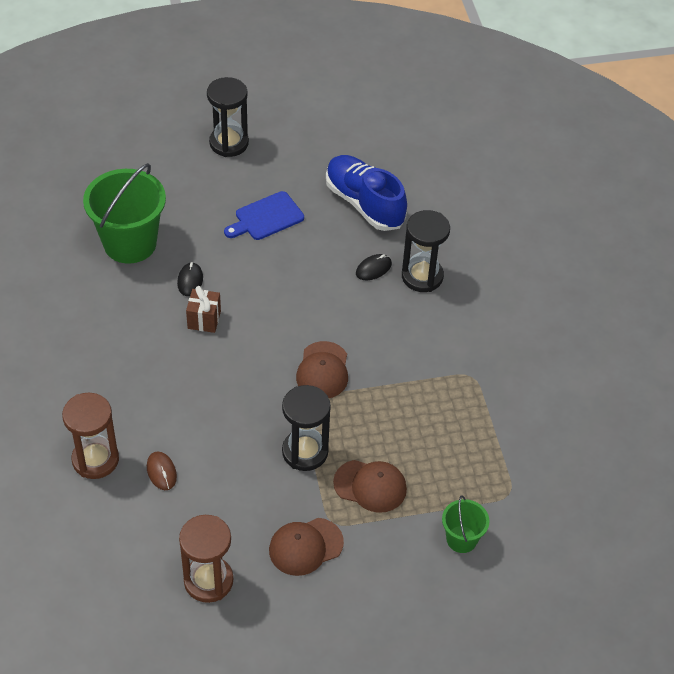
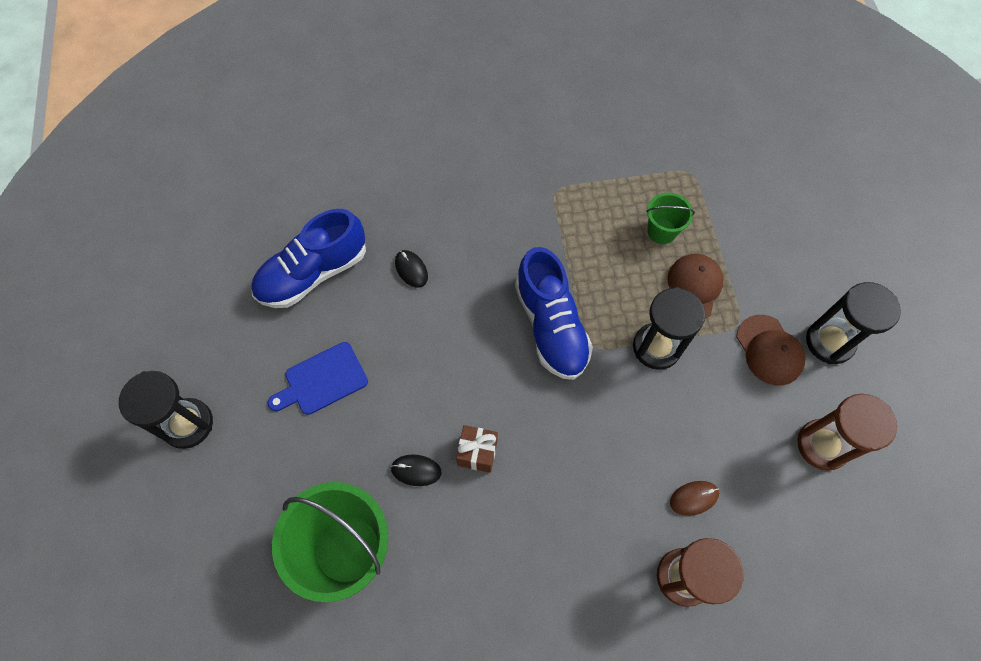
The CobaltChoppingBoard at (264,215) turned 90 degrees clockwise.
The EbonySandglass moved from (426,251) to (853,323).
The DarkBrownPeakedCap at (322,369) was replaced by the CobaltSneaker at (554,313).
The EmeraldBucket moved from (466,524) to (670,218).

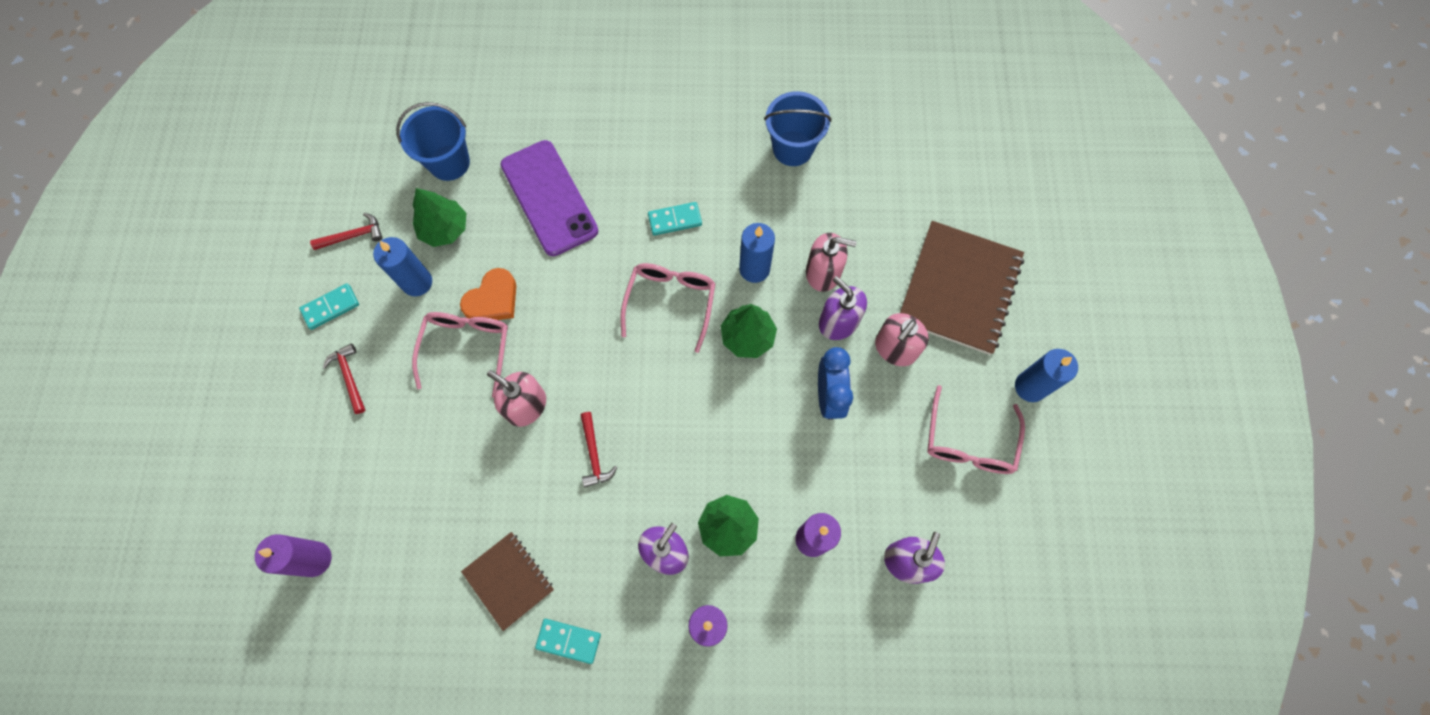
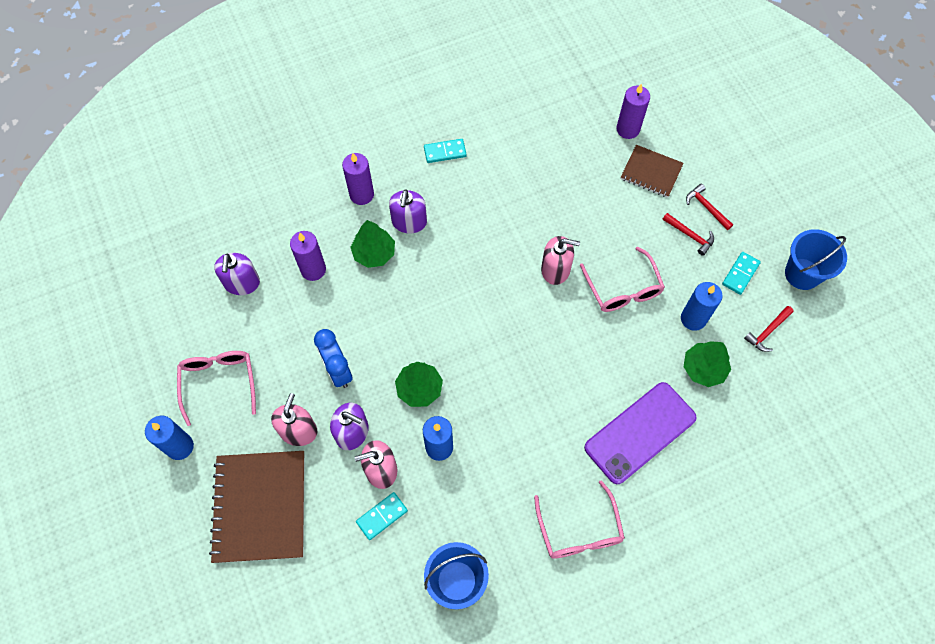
The CobaltBucket moved from (433,141) to (816,259).
The PurplePhone at (549,198) turned 75 degrees counterclockwise.
The TurquoiseDominoTile moved from (675,219) to (382,516).
The PinkSpectacles moved from (668,308) to (579,519).
The OrangeColouredLoveHeart at (488,294) disappeared.
The RedCarpenter'sHammer moved from (599,449) to (709,207).
The DarkBrownNotebook moved from (507,581) to (652,171).

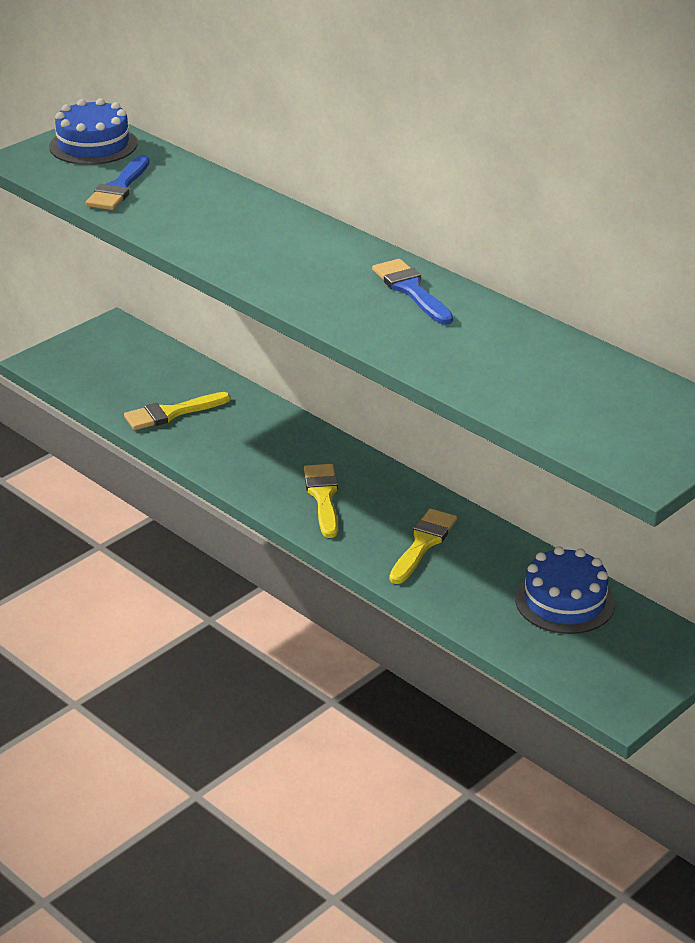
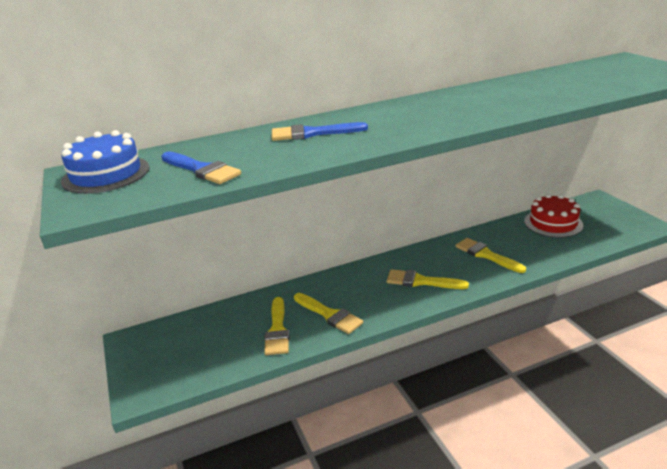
The CobaltPaintbrush moved from (412,292) to (320,131).
The CobaltGateau at (565,590) became the RedGateau at (553,216).
The YellowPaintbrush at (328,313) appeared.

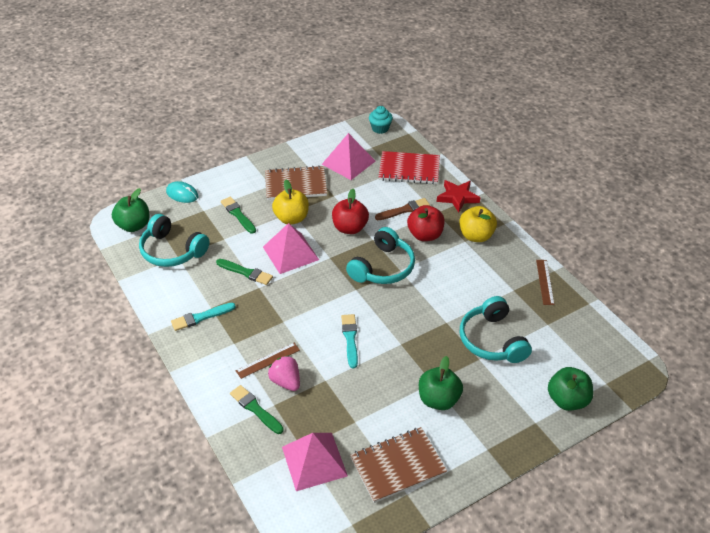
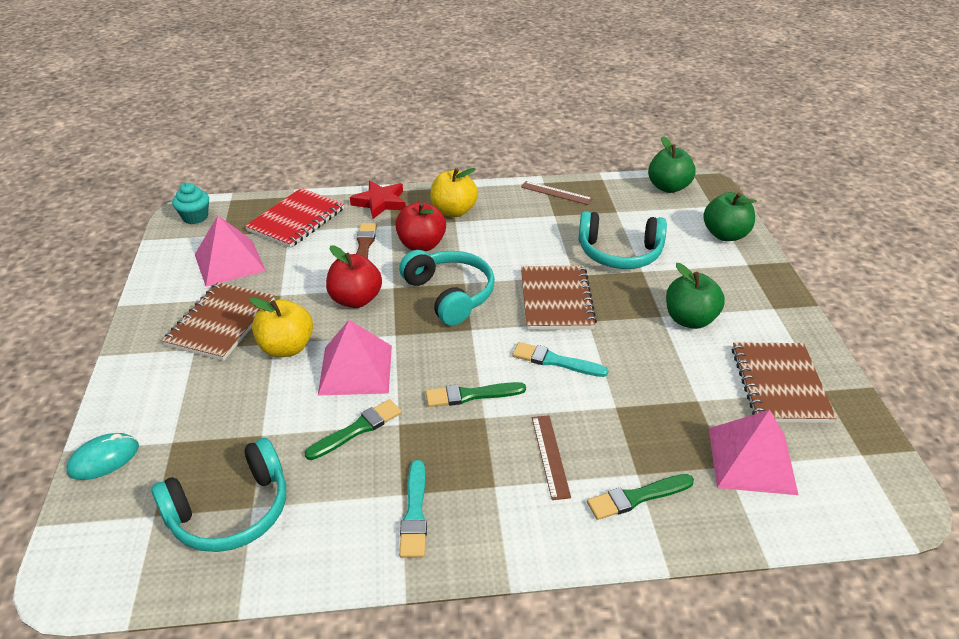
The EmeraldToyApple moved from (131,210) to (672,164).
The EmeraldPaintbrush moved from (238,215) to (476,394).
The PinkToyStrawberry at (284,373) disappeared.
The DarkBrownNotebook at (559,298) appeared.

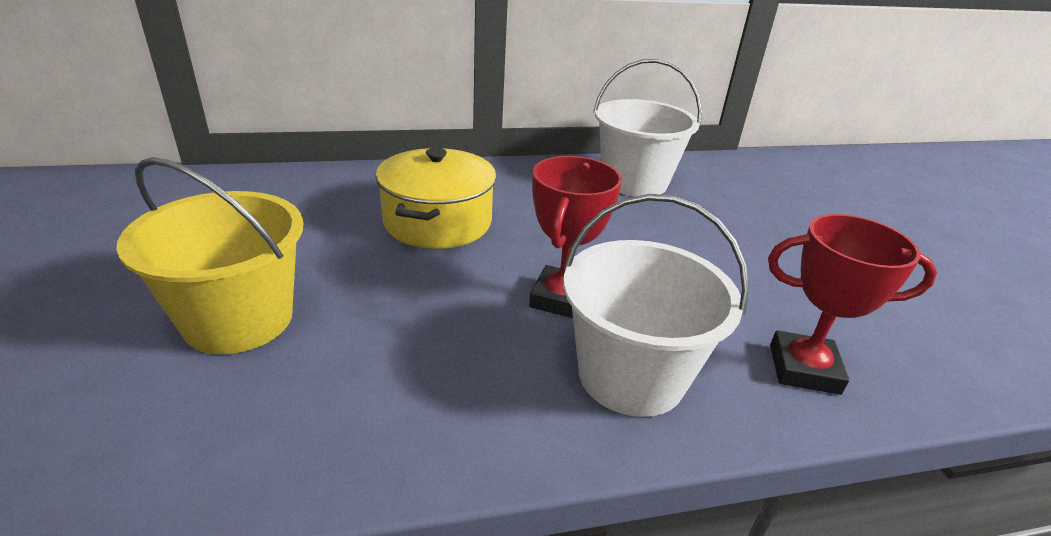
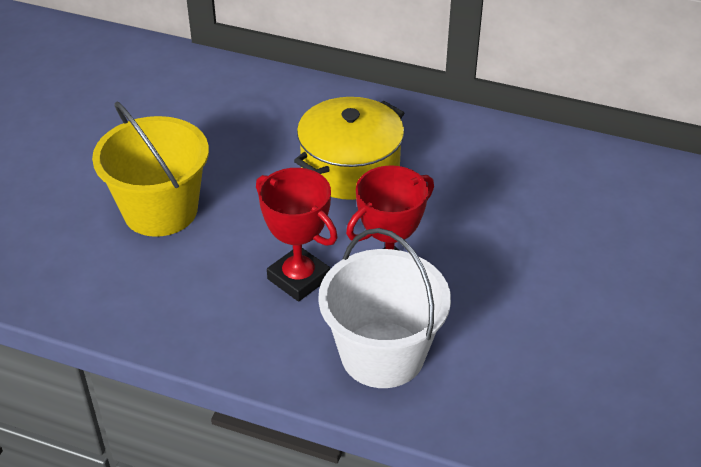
The SnowWhiteBucket at (647,128) disappeared.
The RedAwardCup moved from (852,304) to (297,235).

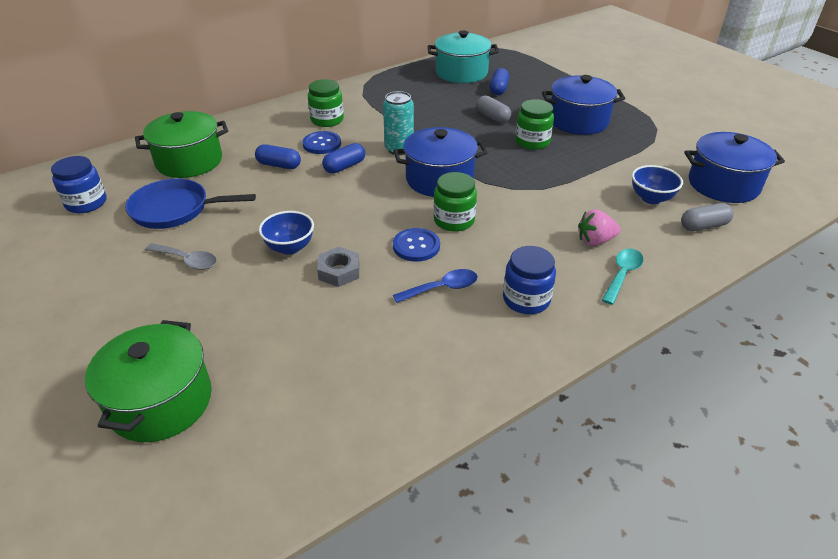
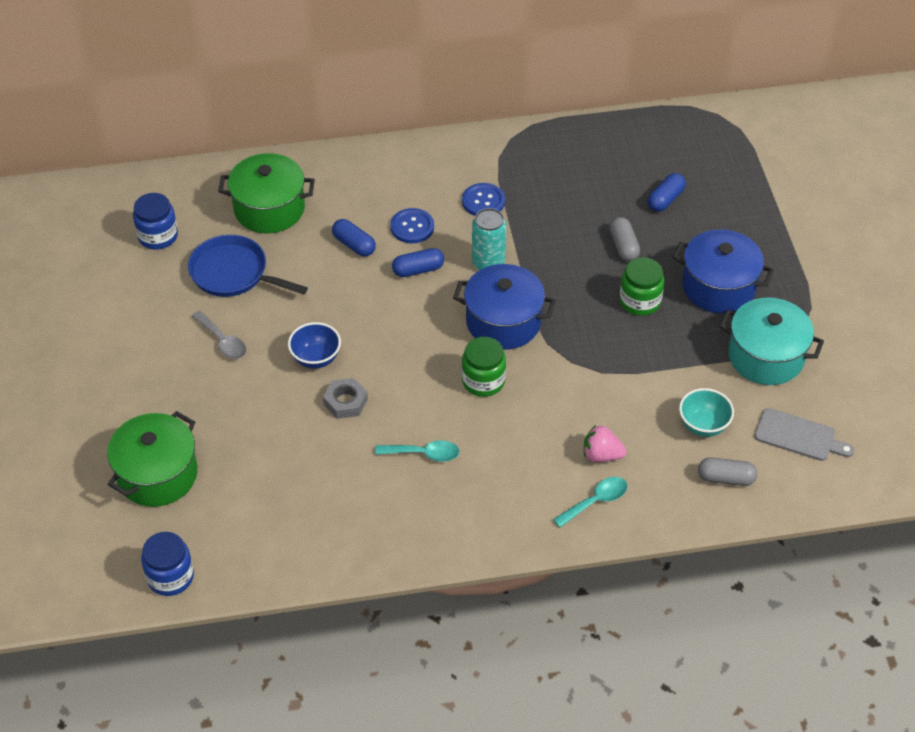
The TurquoiseStockpot moved from (463,56) to (771,341).
The EmeraldJamJar at (326,103) disappeared.
The CobaltStockpot at (734,167) was replaced by the AshGreyChoppingBoard at (804,434).
The CobaltServingBowl at (657,184) became the TurquoiseServingBowl at (706,412).
The CobaltSewingButton moved from (416,245) to (483,199).
The CobaltJamJar moved from (529,280) to (167,564).
The CobaltTeaspoon at (435,286) became the TurquoiseTeaspoon at (417,450).

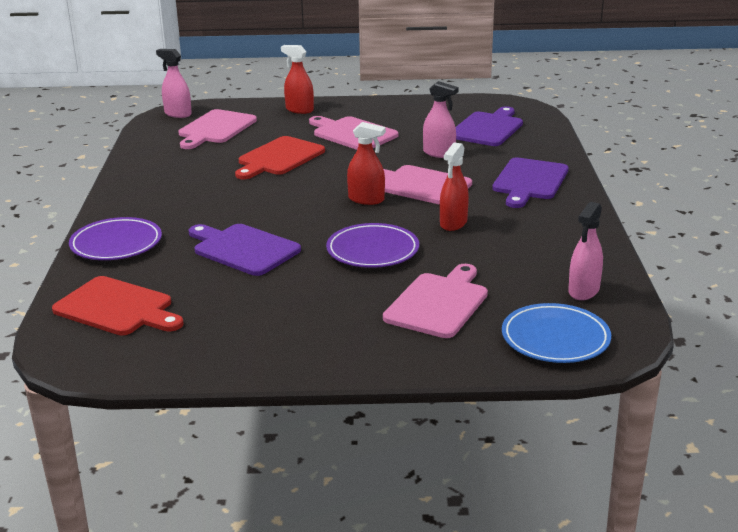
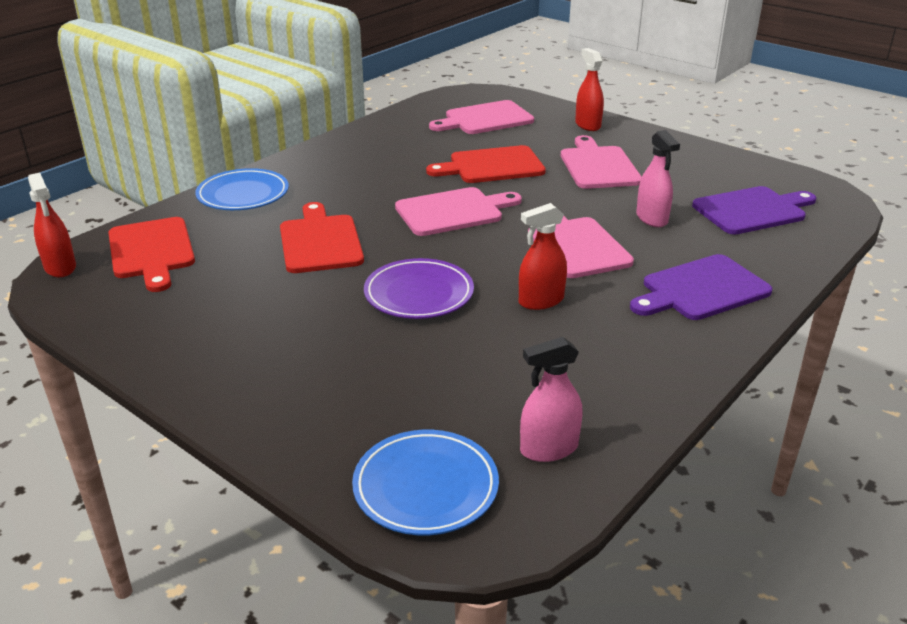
The PinkSprayer at (174,83) disappeared.
The RedSprayer moved from (366,163) to (52,225).
The PurpleFlatDish at (115,238) became the CobaltFlatDish at (242,189).
The PurpleChoppingBoard at (245,250) became the RedChoppingBoard at (322,237).
The PinkChoppingBoard moved from (435,301) to (458,211).

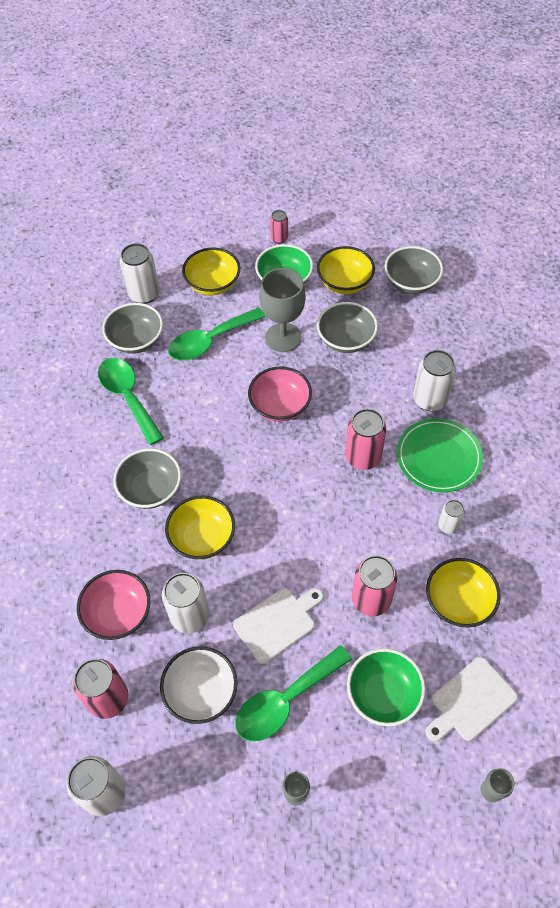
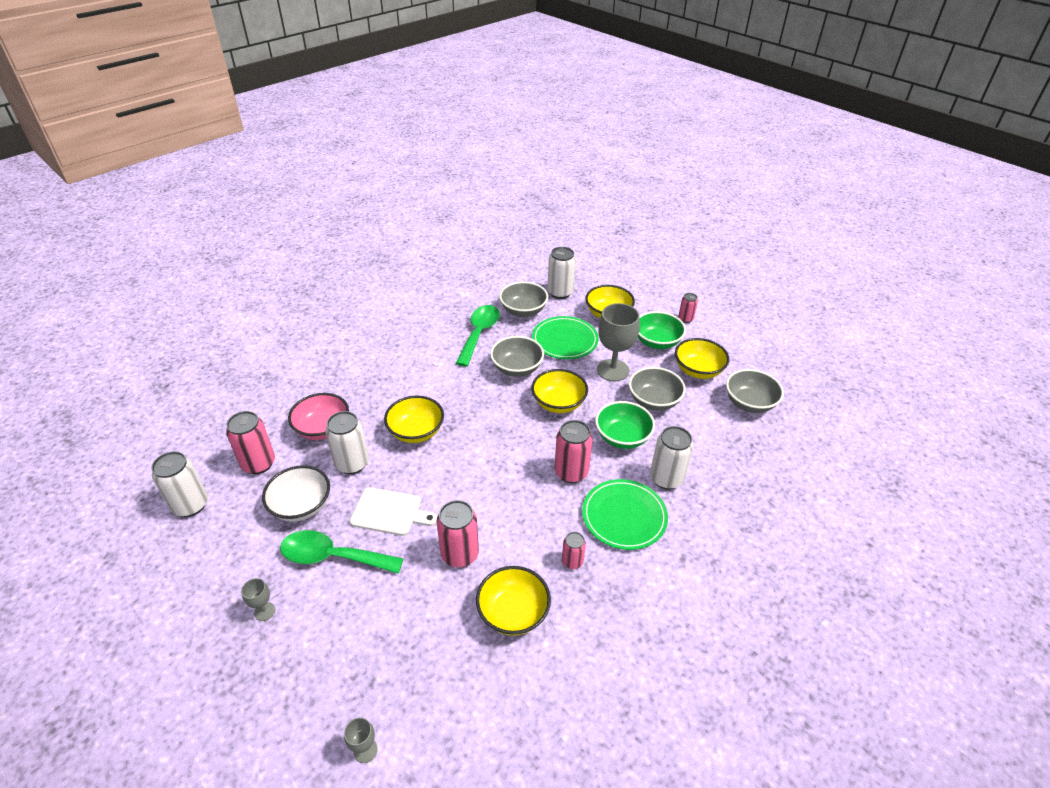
The EmeraldTeaspoon at (217,334) was replaced by the EmeraldFlatDish at (565,337).
The PinkServingBowl at (280,394) became the YellowServingBowl at (559,391).
The AshGreyServingBowl moved from (147,478) to (517,356).
The SnowWhiteSodaCan at (451,517) became the PinkSodaCan at (574,550).
The EmeraldServingBowl moved from (386,687) to (625,425).
The SnowWhiteChoppingBoard at (471,699) disappeared.

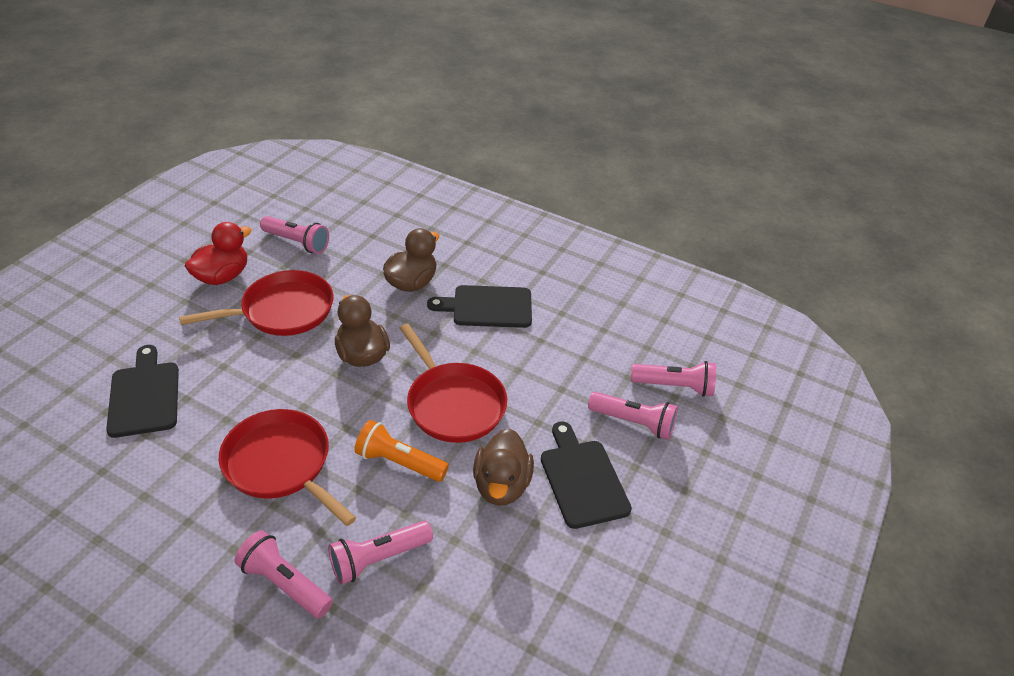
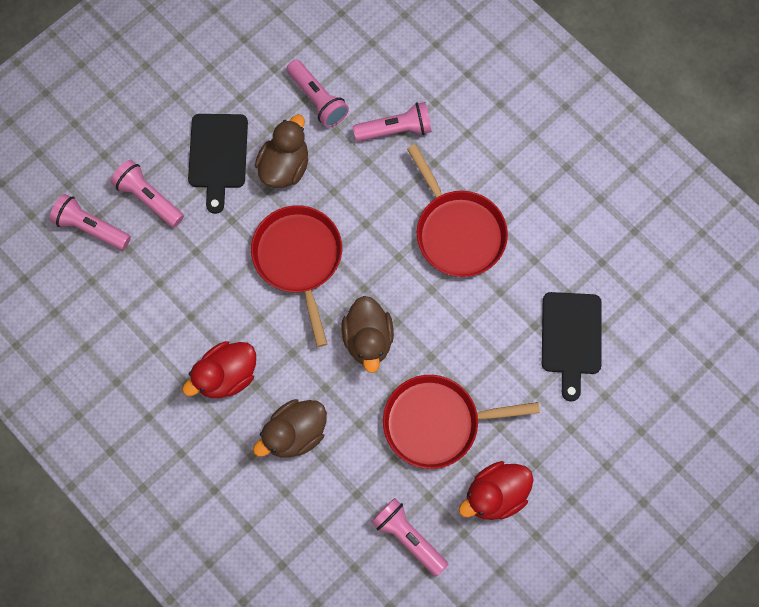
The EbonyChoppingBoard at (479,306) was replaced by the RedRubberDuck at (219,369).
The OrangeColouredFlashlight at (401,451) disappeared.
The PinkFlashlight moved from (284,574) to (318,94).

